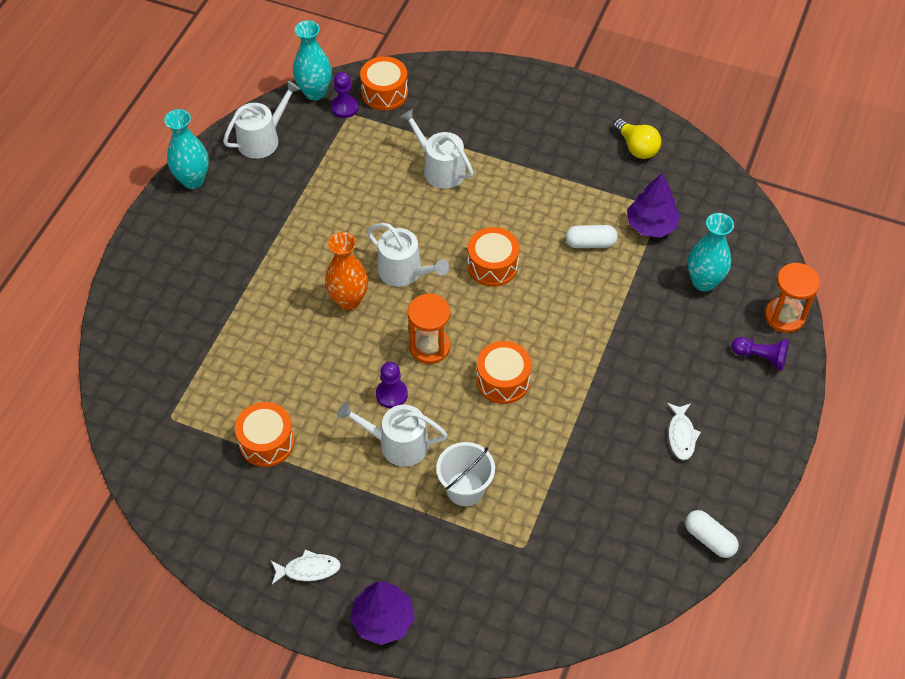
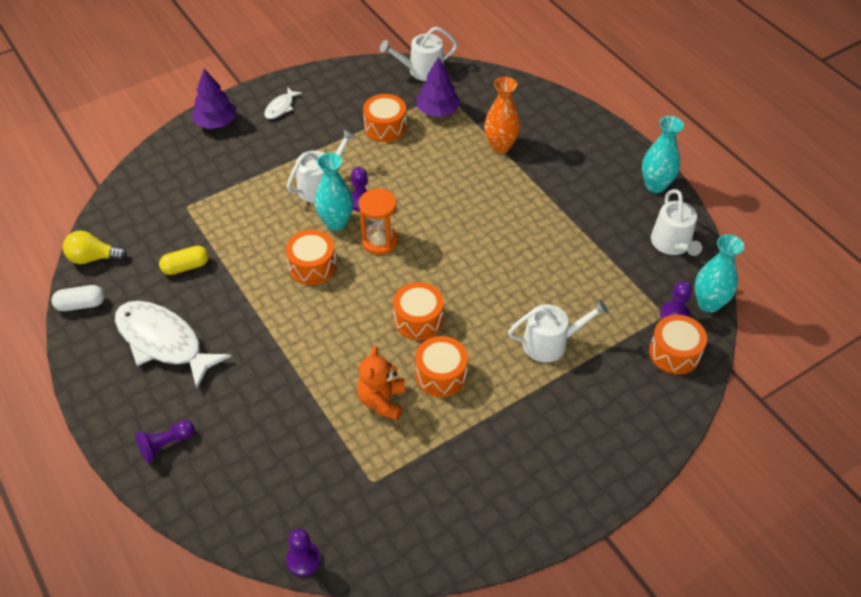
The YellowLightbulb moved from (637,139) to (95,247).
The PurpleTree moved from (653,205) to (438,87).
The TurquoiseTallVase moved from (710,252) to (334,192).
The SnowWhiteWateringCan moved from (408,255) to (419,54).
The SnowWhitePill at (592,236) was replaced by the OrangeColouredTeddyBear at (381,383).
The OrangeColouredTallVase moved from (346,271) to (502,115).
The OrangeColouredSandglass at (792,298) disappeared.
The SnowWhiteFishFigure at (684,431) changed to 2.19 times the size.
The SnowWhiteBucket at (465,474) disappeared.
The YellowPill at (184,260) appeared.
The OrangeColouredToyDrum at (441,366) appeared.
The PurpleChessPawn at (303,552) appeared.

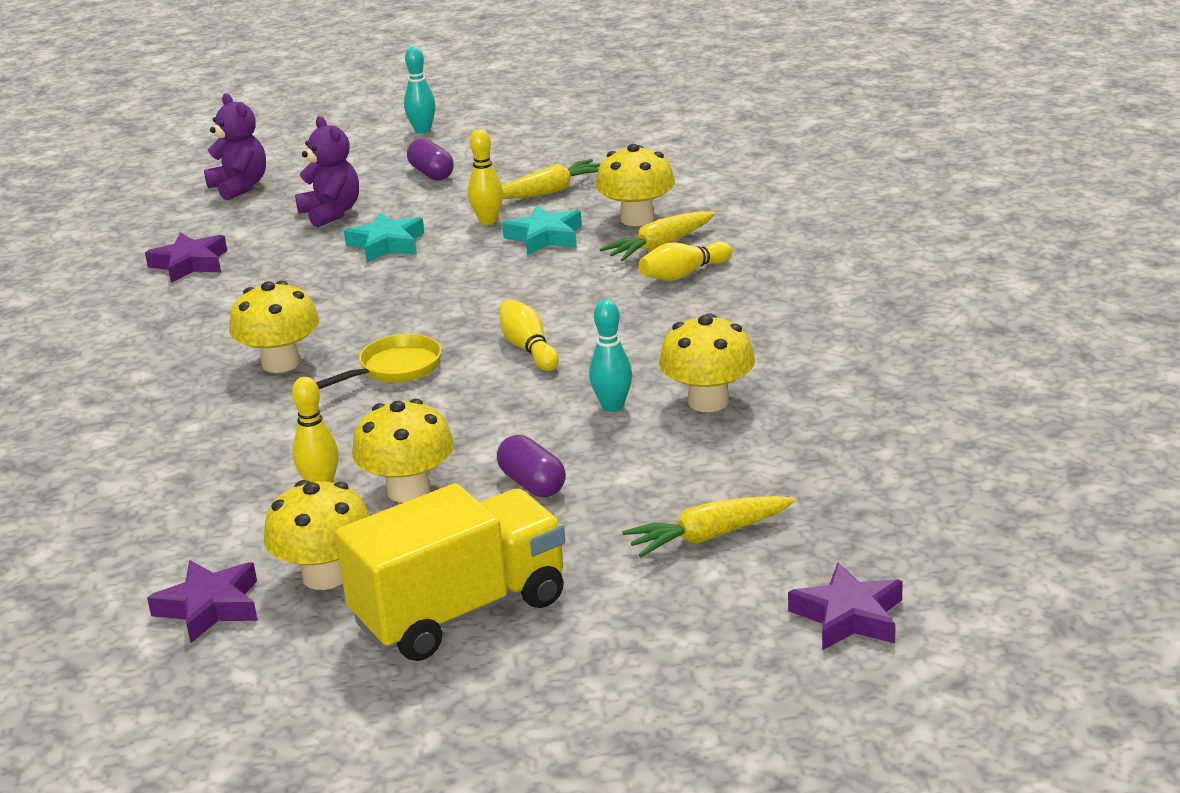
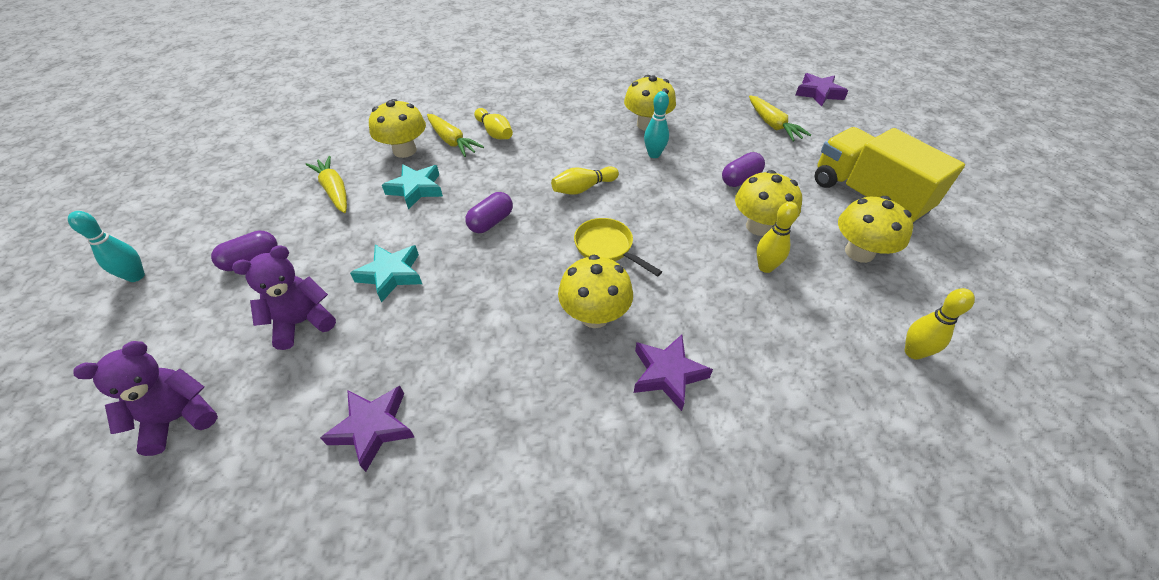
The YellowSkittle moved from (485,177) to (940,324).
The PurpleStar moved from (202,601) to (673,373).
The PurplePill at (489,212) appeared.

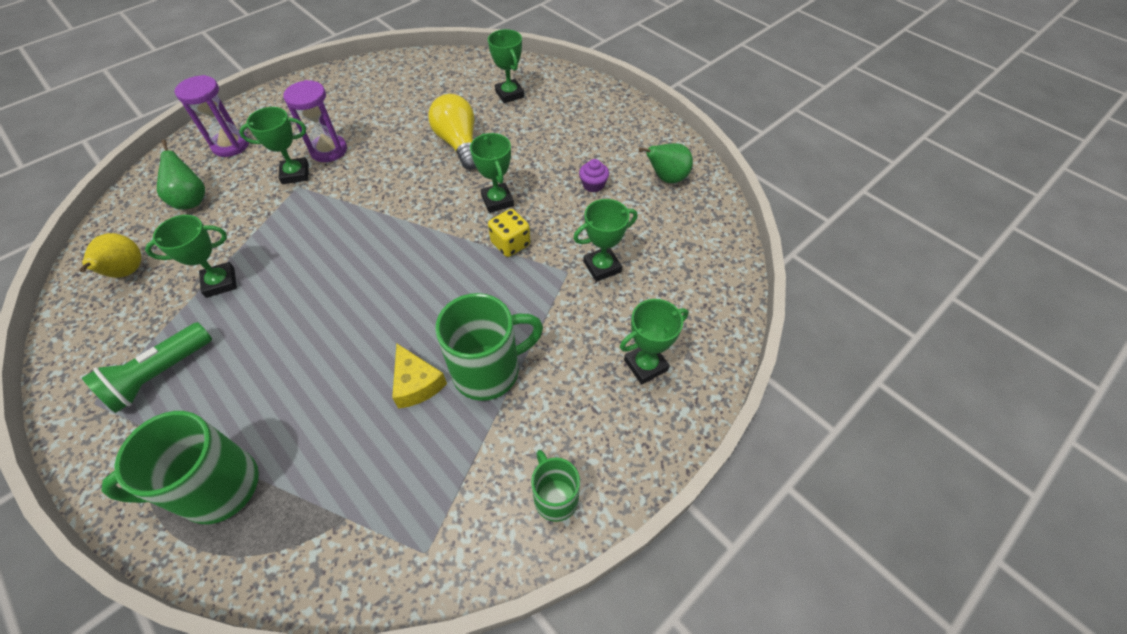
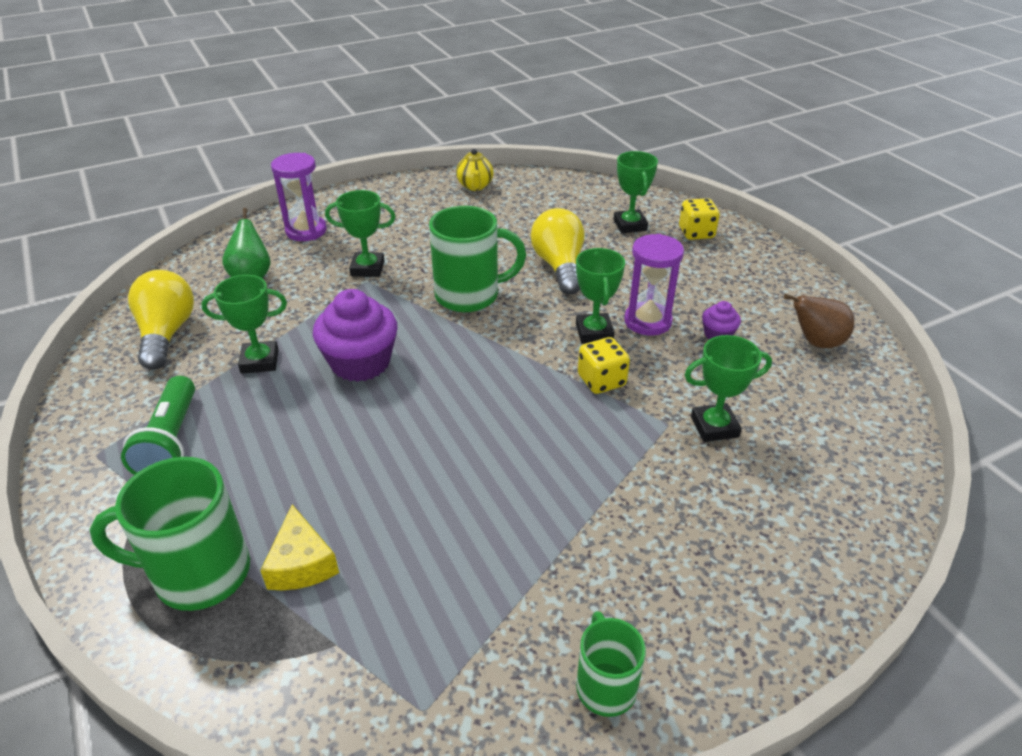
The PurpleSandglass moved from (315,121) to (654,284).
The EmeraldPear at (666,163) became the DarkBrownPear at (819,321).
The YellowPear at (110,255) was replaced by the YellowLightbulb at (161,320).
The EmeraldTeaMug moved from (489,347) to (477,259).
The EmeraldAwardCup at (654,341) disappeared.
The EmeraldFlashlight at (147,367) turned 60 degrees counterclockwise.
The YellowCheese moved from (419,376) to (299,548).
The YellowTeaPot at (475,170) appeared.
The YellowDice at (699,219) appeared.
The PurpleFairyCake at (355,335) appeared.

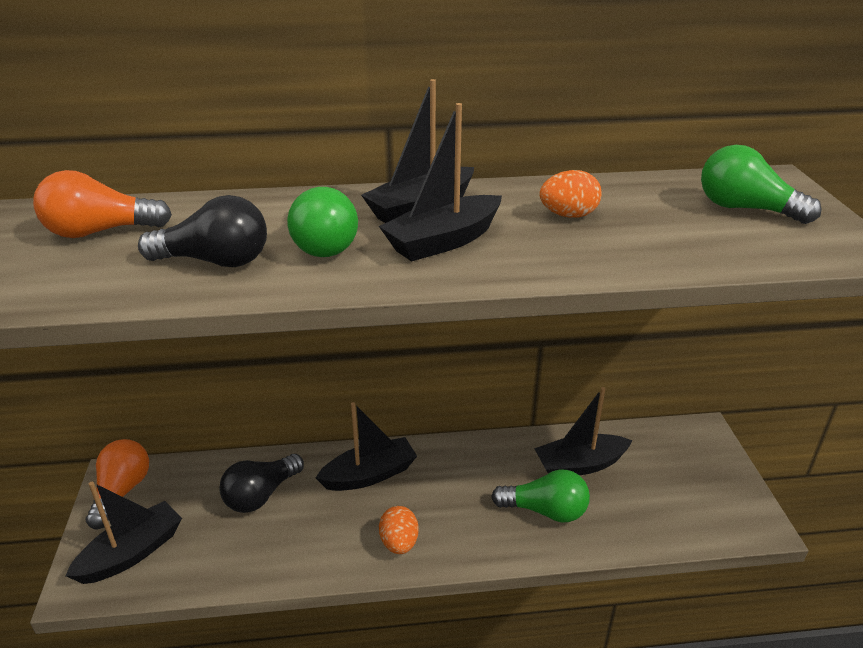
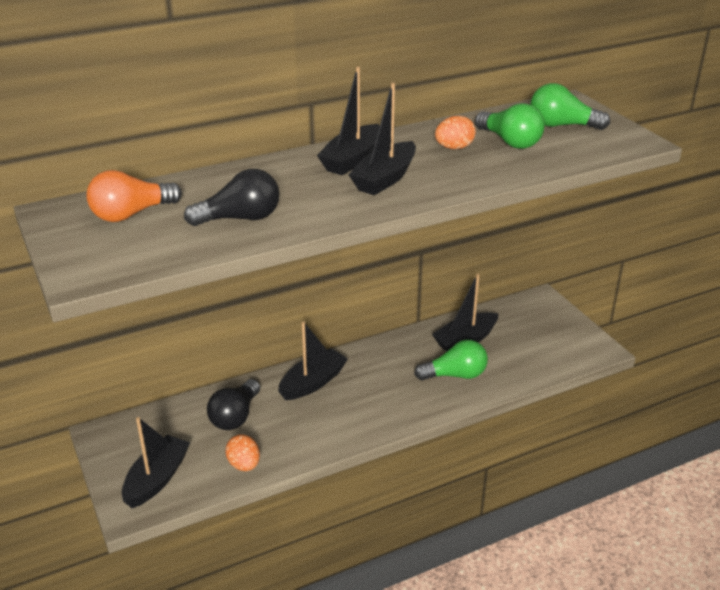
The EmeraldLightbulb moved from (322,222) to (510,126).
The OrangeColouredLightbulb at (117,484) disappeared.
The OrangeColouredToyEgg moved from (399,530) to (242,452).

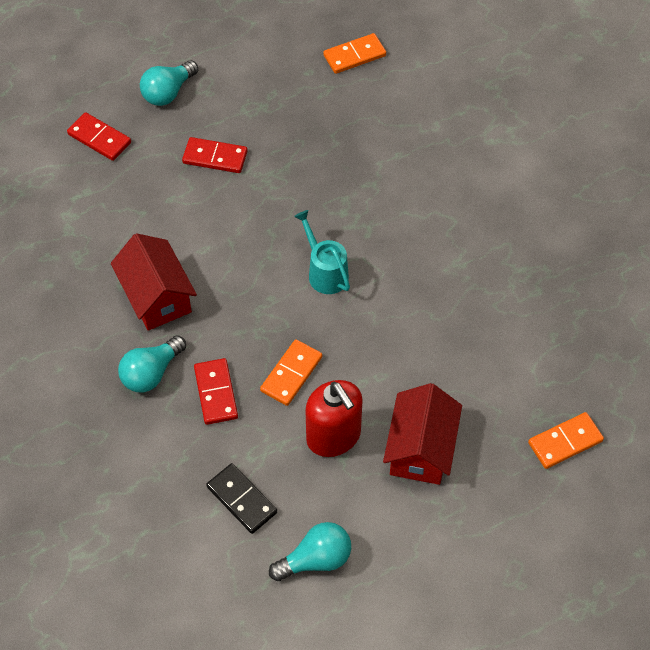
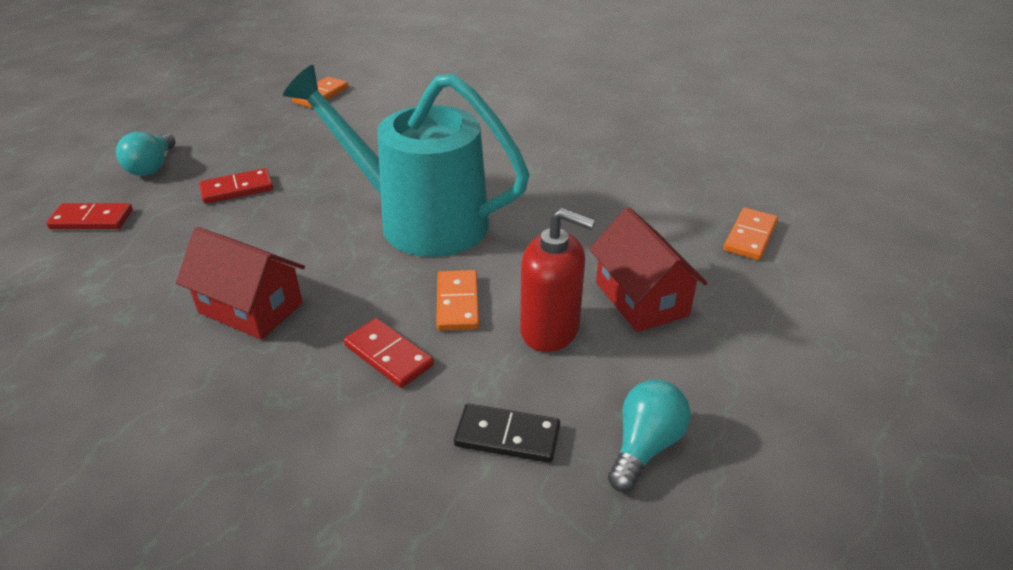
The TurquoiseWateringCan at (322,252) changed to 2.37 times the size.
The TurquoiseLightbulb at (152,364) disappeared.

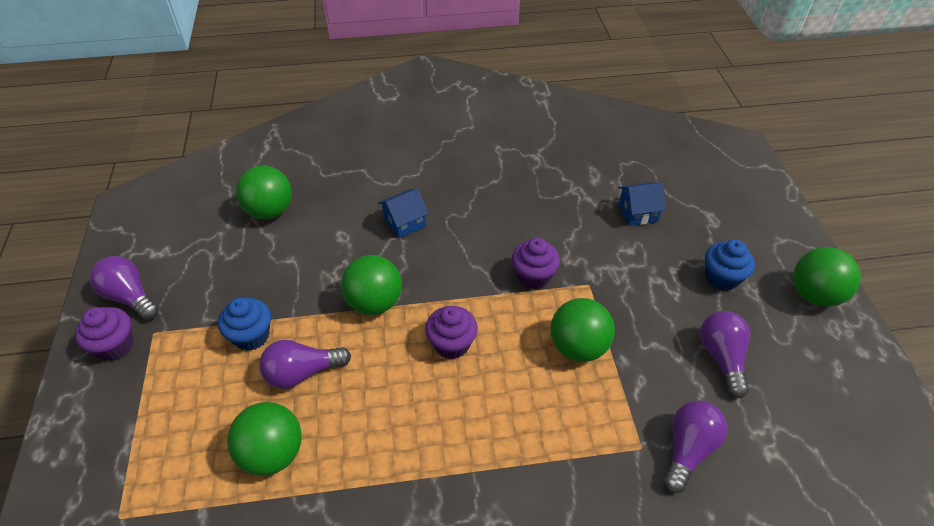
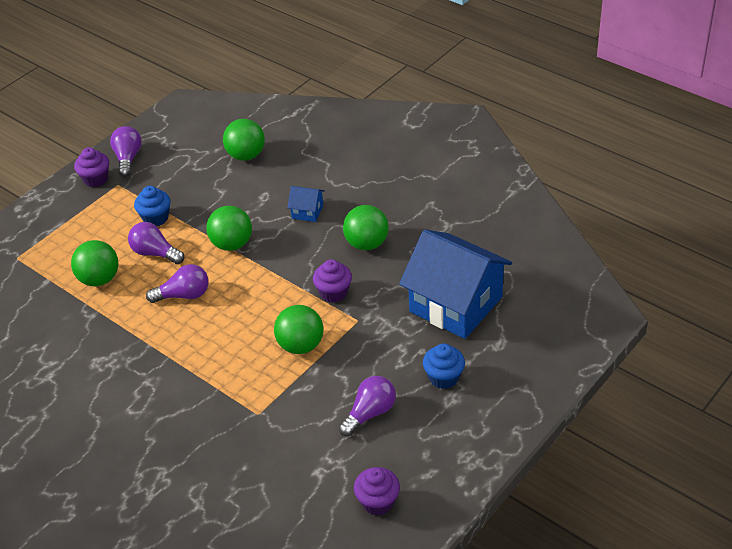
The CobaltCottage at (642,204) changed to 2.40 times the size.
The EmeraldBall moved from (827,277) to (366,227).
The PurpleFairyCake moved from (451,332) to (377,491).
The PurpleLightbulb moved from (695,446) to (177,283).

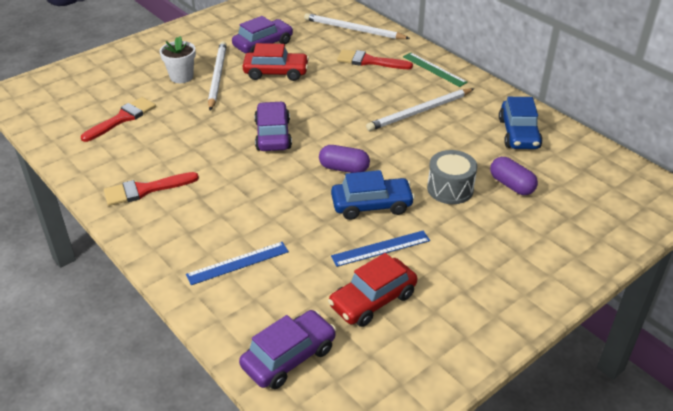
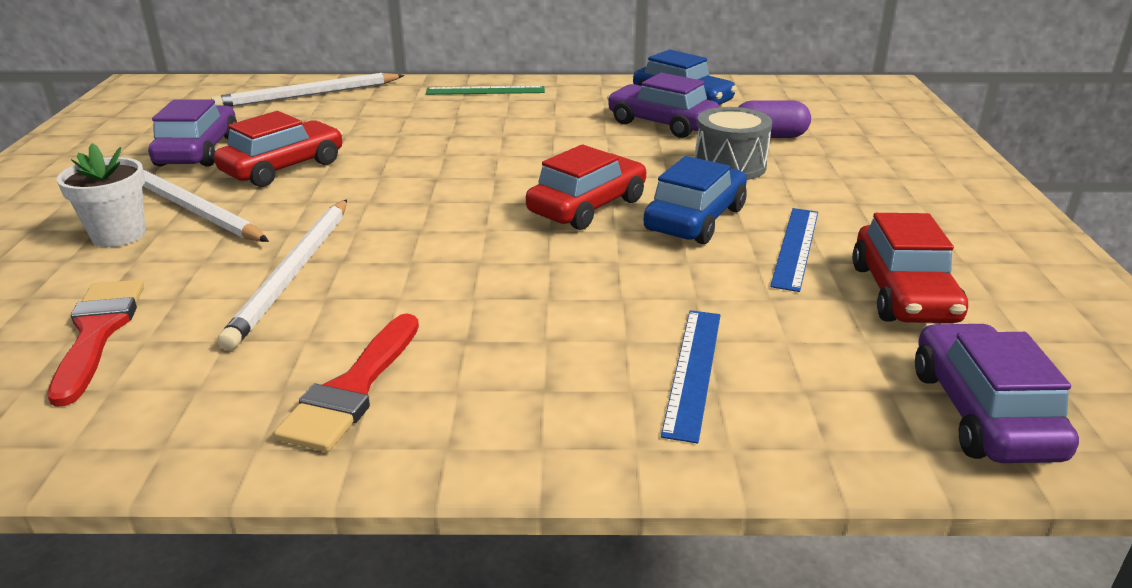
The RedPaintbrush at (375,59) disappeared.
The SnowWhiteLeadPencil moved from (420,109) to (282,274).
The PurpleToyCar moved from (273,126) to (663,105).
The PurplePill at (344,159) was replaced by the RedToyCar at (586,187).

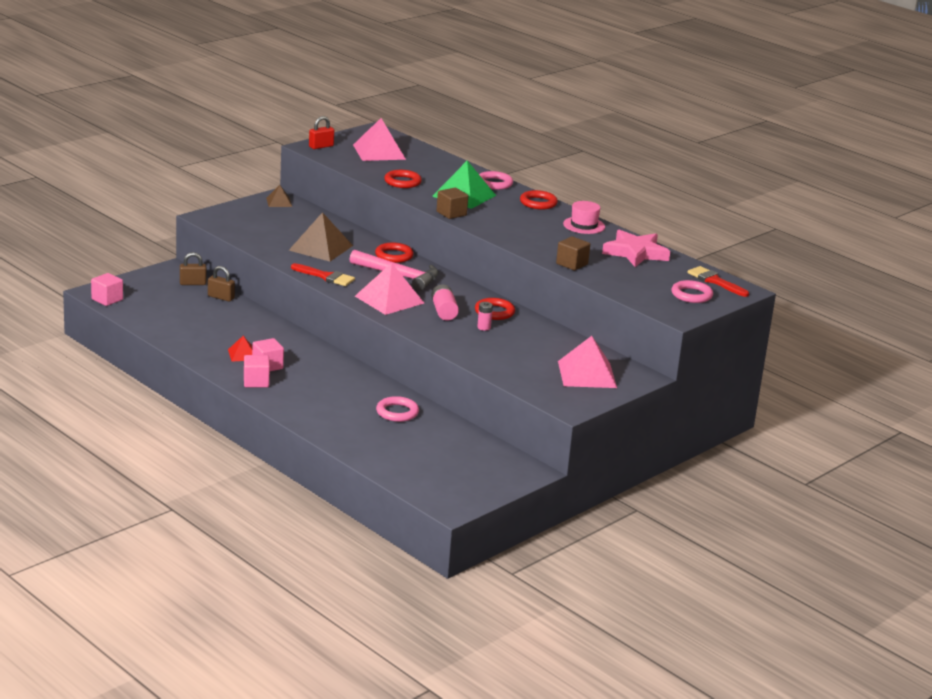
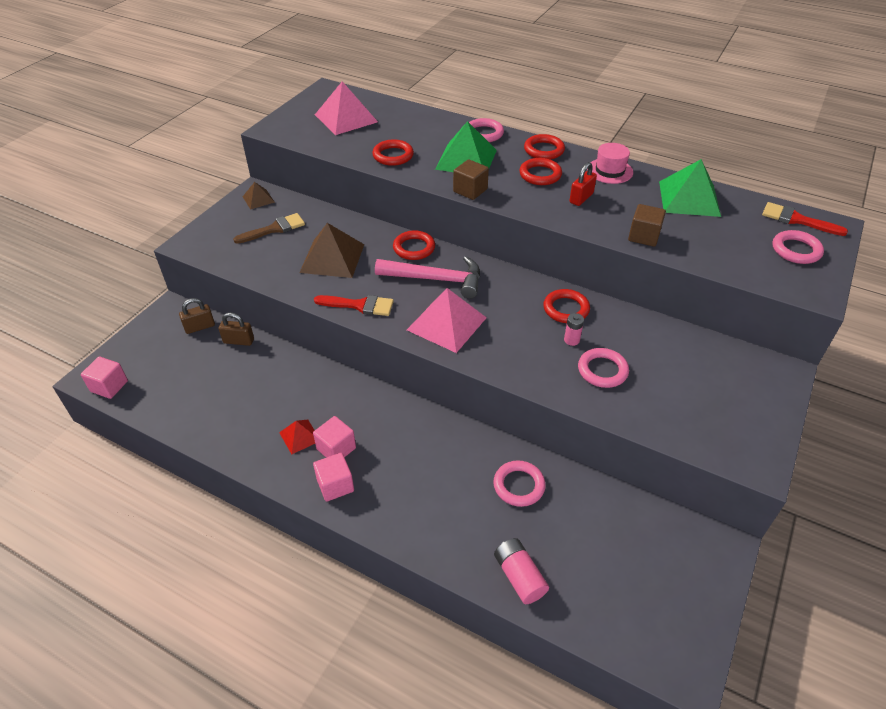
The RedSmallLock moved from (321,132) to (583,184).
The PinkStar at (636,248) was replaced by the EmeraldPyramid at (690,188).
The PinkPowerCell moved from (445,302) to (521,571).
The PinkPyramid at (587,362) disappeared.
The RedTorus at (540,171) appeared.
The DarkBrownPaintbrush at (269,228) appeared.
The PinkTorus at (603,368) appeared.

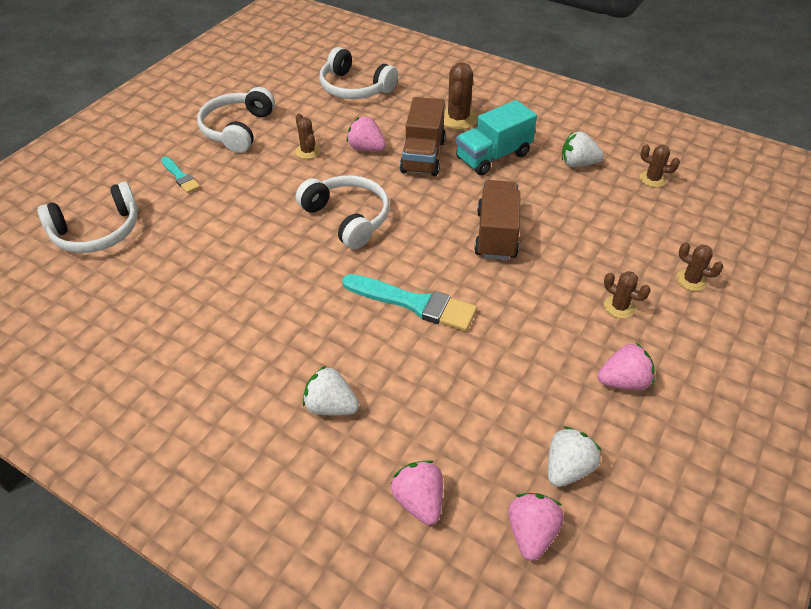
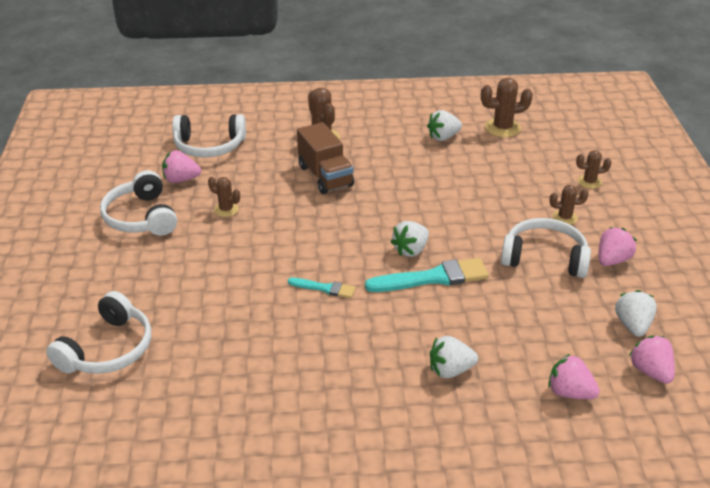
The TurquoiseLorry at (496,137) disappeared.
The PinkToyStrawberry moved from (366,134) to (181,166).
The DarkBrownCactus at (660,166) changed to 1.63 times the size.
The TurquoisePaintbrush moved from (180,175) to (322,288).
The SnowWhiteOverEarHeadphones moved from (342,212) to (546,248).
The DarkBrownLorry at (497,220) disappeared.
The SnowWhiteToyStrawberry at (410,239) appeared.

